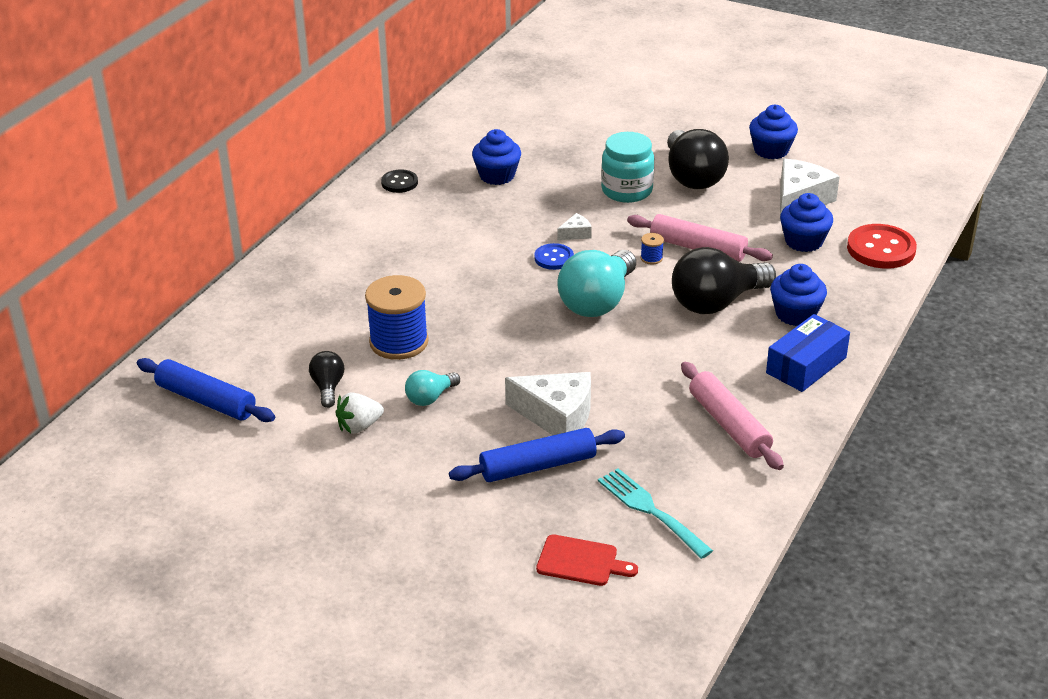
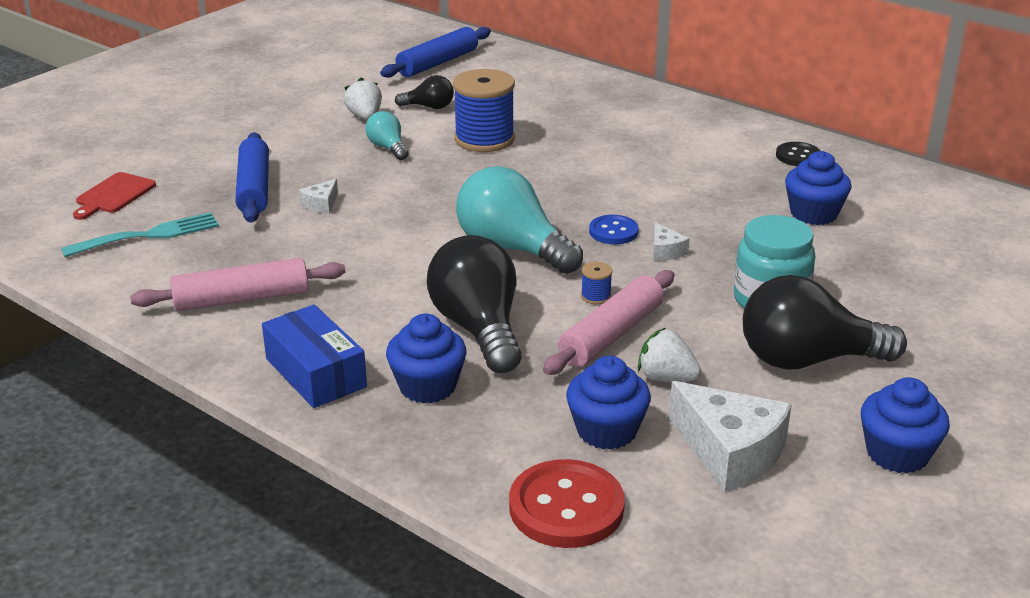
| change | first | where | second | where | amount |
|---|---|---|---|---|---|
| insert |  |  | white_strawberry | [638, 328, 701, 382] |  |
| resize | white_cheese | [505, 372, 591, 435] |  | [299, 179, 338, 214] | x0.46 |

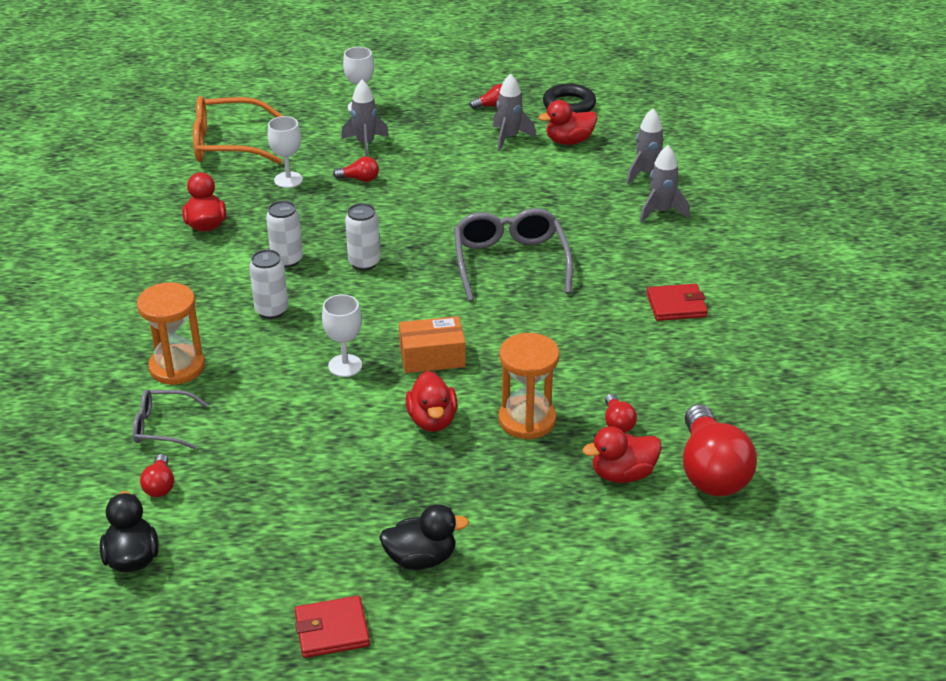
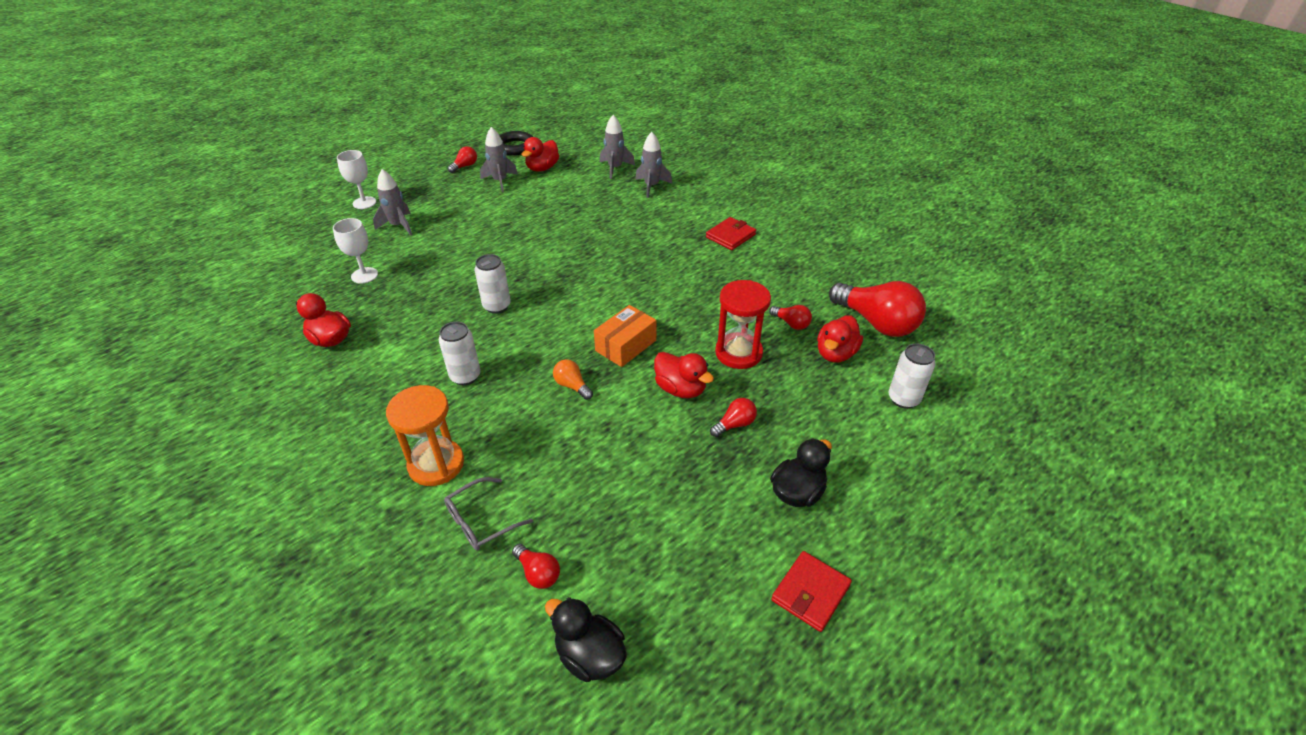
| change | first | where | second | where | amount |
|---|---|---|---|---|---|
| delete | orange_glasses | [193, 96, 283, 164] |  |  |  |
| delete | grey_glasses | [454, 208, 573, 302] |  |  |  |
| move | white_can | [266, 201, 303, 268] |  | [889, 343, 936, 409] |  |
| move | red_light_bulb | [333, 157, 379, 182] |  | [710, 398, 757, 437] |  |
| replace | white_goblet | [322, 294, 362, 377] | orange_light_bulb | [553, 359, 593, 400] |  |
| recolor | orange_hourglass | [498, 333, 559, 440] | red_hourglass | [715, 280, 771, 369] |  |

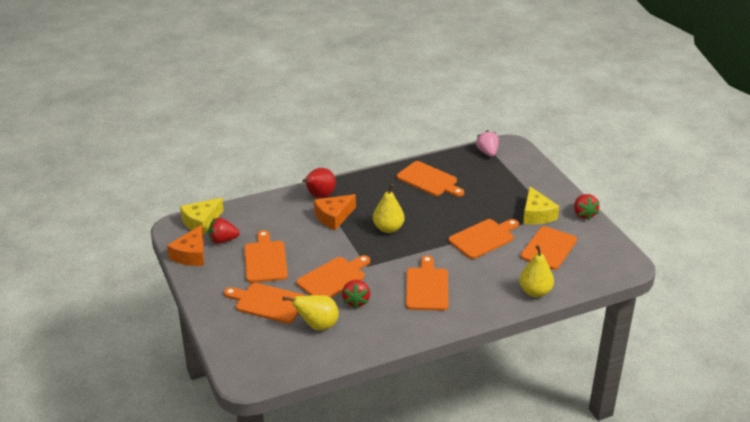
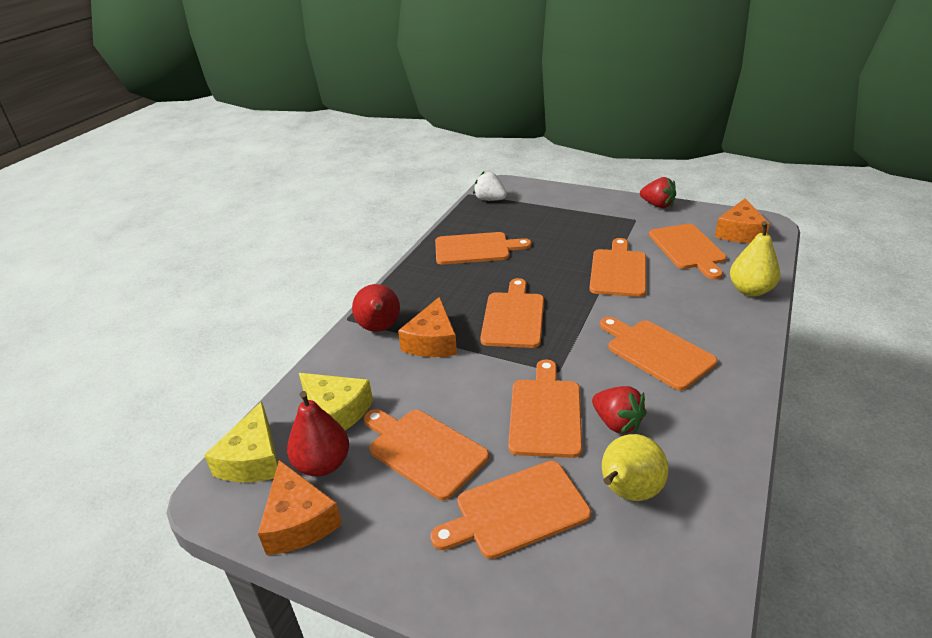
| change | first | where | second | where | amount |
|---|---|---|---|---|---|
| insert |  |  | orange_cheese | [715, 198, 770, 243] |  |
| move | yellow_cheese | [523, 187, 559, 224] |  | [299, 373, 373, 430] |  |
| replace | red_strawberry | [208, 218, 240, 244] | red_pear | [287, 391, 349, 477] |  |
| replace | yellow_pear | [373, 184, 405, 233] | orange_cutting_board | [480, 278, 544, 348] |  |
| recolor | pink_strawberry | [476, 130, 499, 157] | white_strawberry | [473, 171, 507, 201] |  |

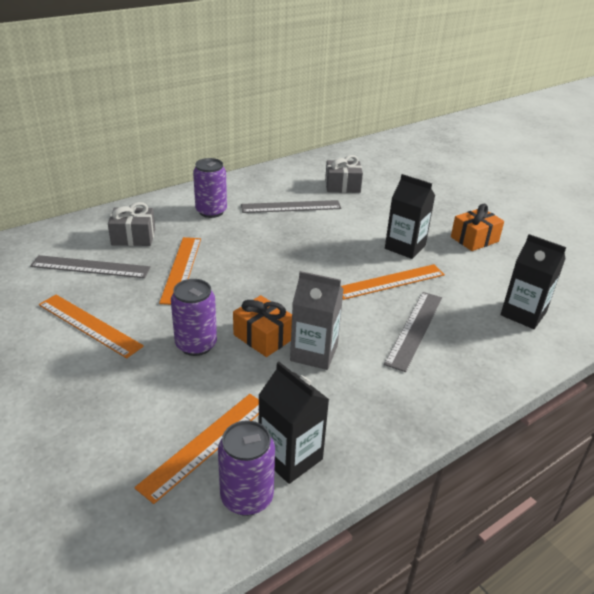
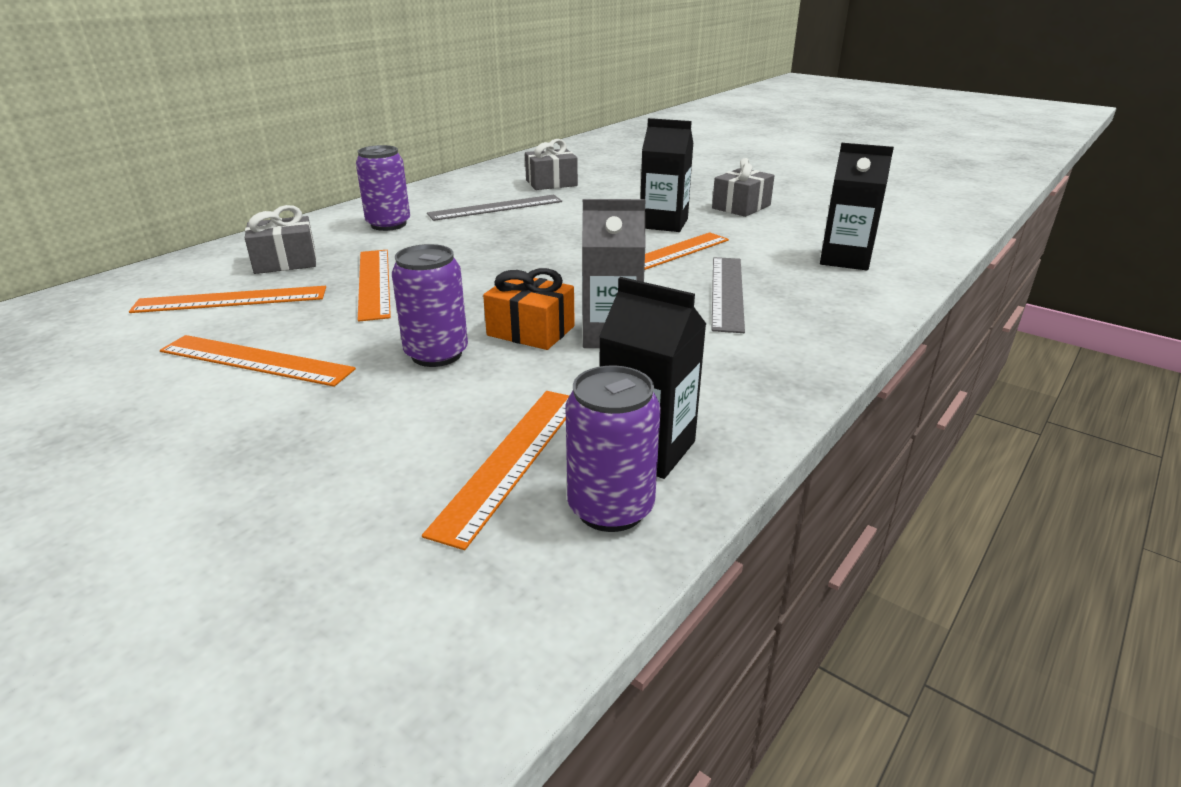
| change | first | where | second | where | amount |
|---|---|---|---|---|---|
| recolor | grey_ruler | [30, 255, 151, 278] | orange_ruler | [129, 286, 326, 313] |  |
| recolor | orange_gift | [451, 204, 504, 251] | grey_gift | [712, 158, 775, 217] |  |

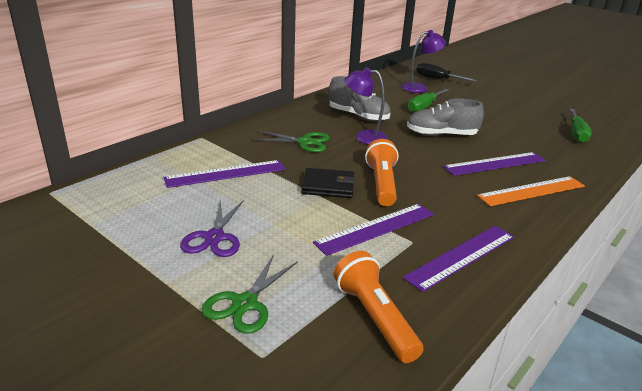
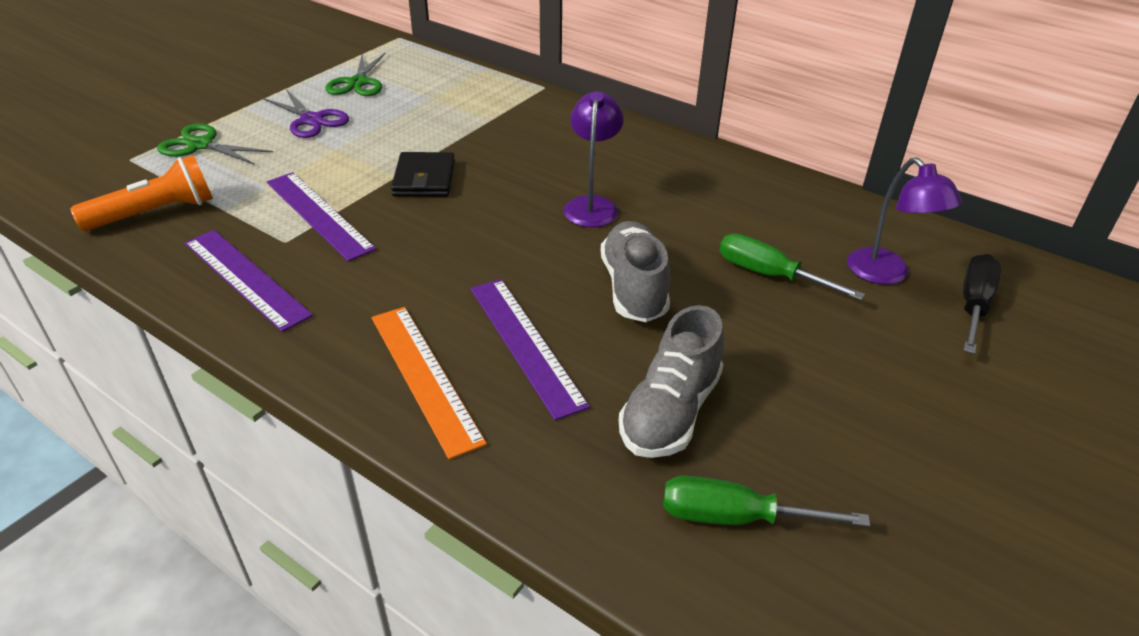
| change | first | where | second | where | amount |
|---|---|---|---|---|---|
| delete | purple_ruler | [163, 160, 286, 188] |  |  |  |
| delete | orange_flashlight | [365, 139, 399, 206] |  |  |  |
| move | green_scissors | [253, 131, 330, 152] |  | [325, 52, 386, 96] |  |
| move | grey_shoe | [329, 76, 391, 122] |  | [619, 305, 724, 458] |  |
| rotate | purple_scissors | [180, 199, 244, 257] |  | [263, 89, 349, 138] | 135 degrees counterclockwise |

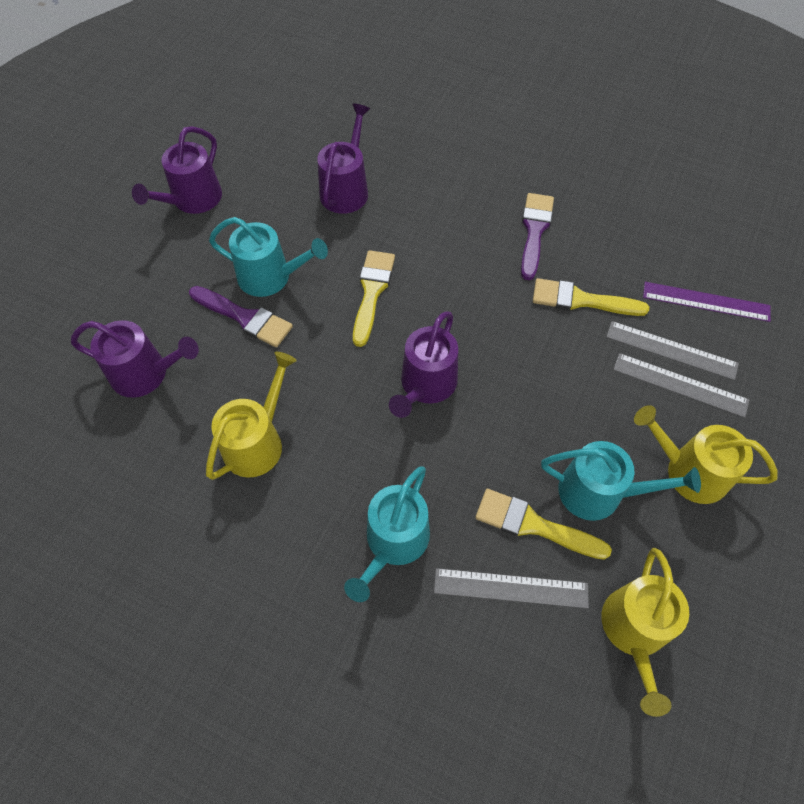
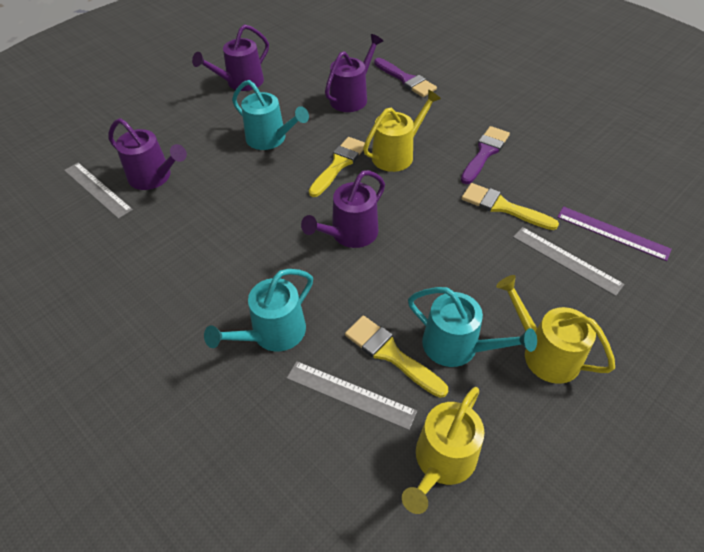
| change | first | where | second | where | amount |
|---|---|---|---|---|---|
| move | purple_brush | [189, 286, 293, 347] |  | [374, 58, 437, 97] |  |
| move | yellow_watering_can | [206, 352, 297, 480] |  | [363, 89, 441, 172] |  |
| move | grey_ruler | [613, 353, 749, 418] |  | [64, 163, 133, 219] |  |

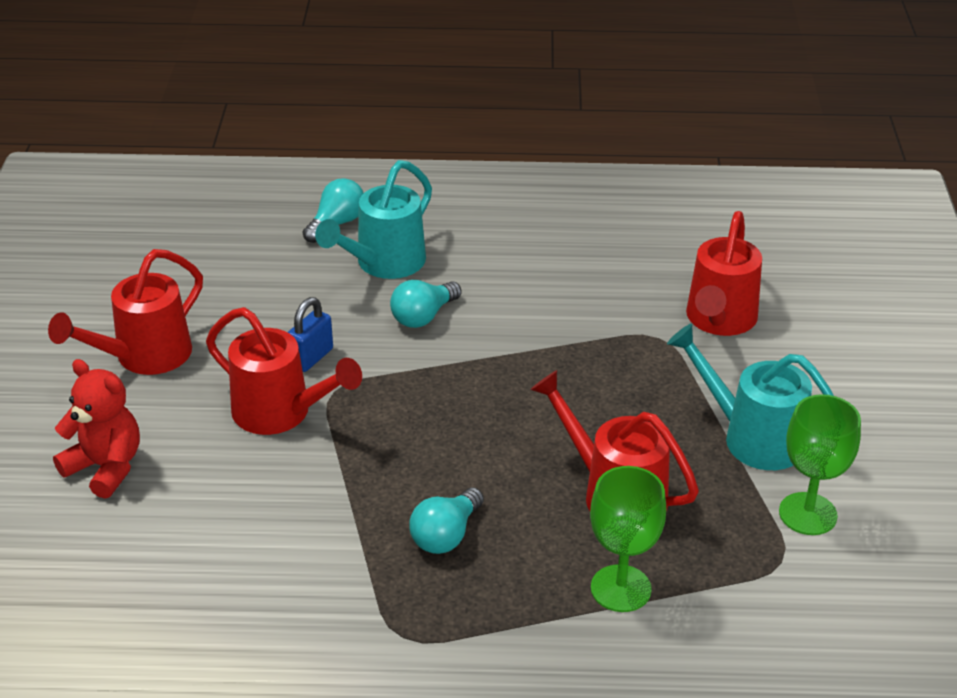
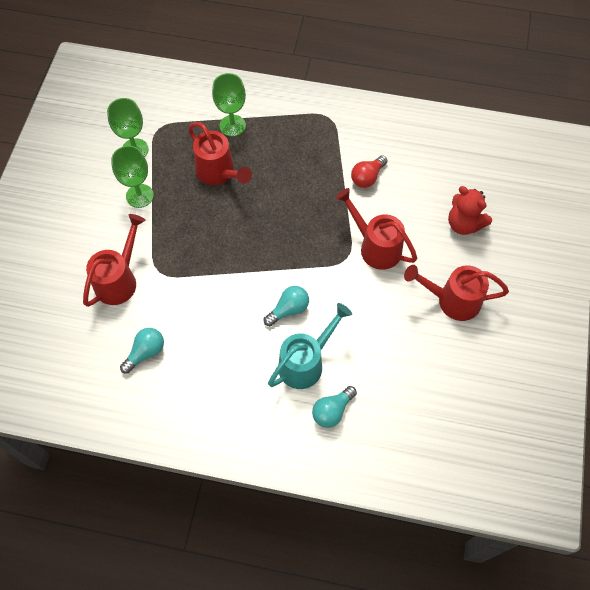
| change | first | where | second | where | amount |
|---|---|---|---|---|---|
| delete | blue_padlock | [288, 297, 333, 372] |  |  |  |
| insert |  |  | red_light_bulb | [351, 155, 387, 188] |  |
| move | turquoise_light_bulb | [409, 487, 484, 554] |  | [120, 328, 164, 374] |  |
| replace | turquoise_watering_can | [667, 324, 834, 470] | green_goblet | [111, 146, 154, 208] |  |
| rotate | red_watering_can | [48, 249, 203, 375] |  | [404, 265, 509, 321] | 135 degrees counterclockwise |

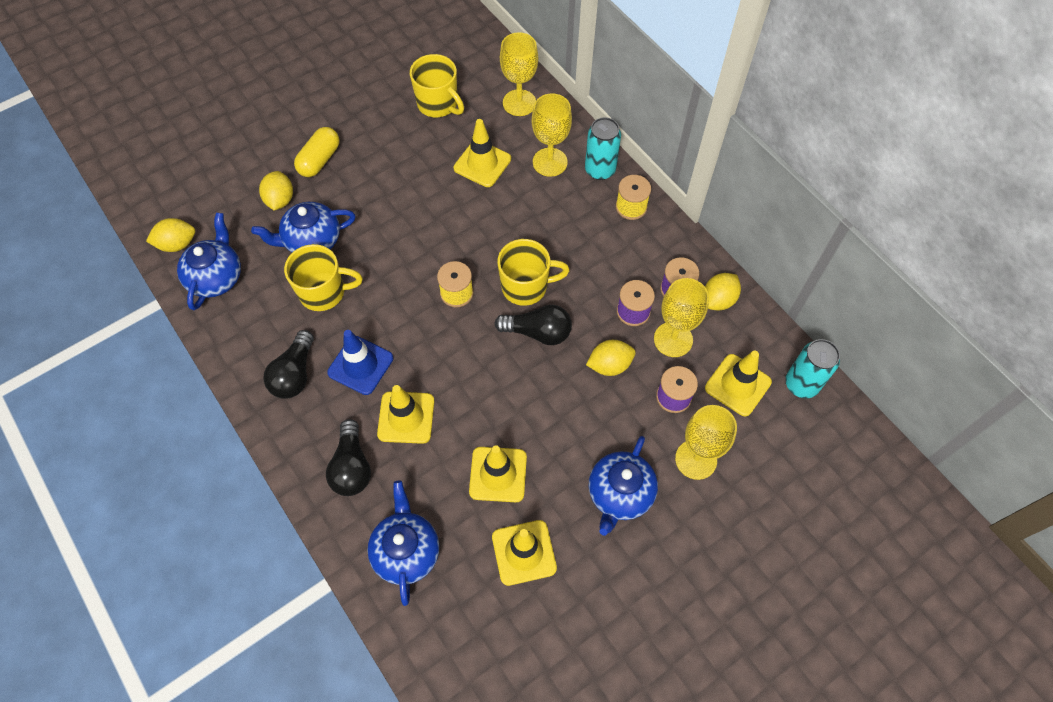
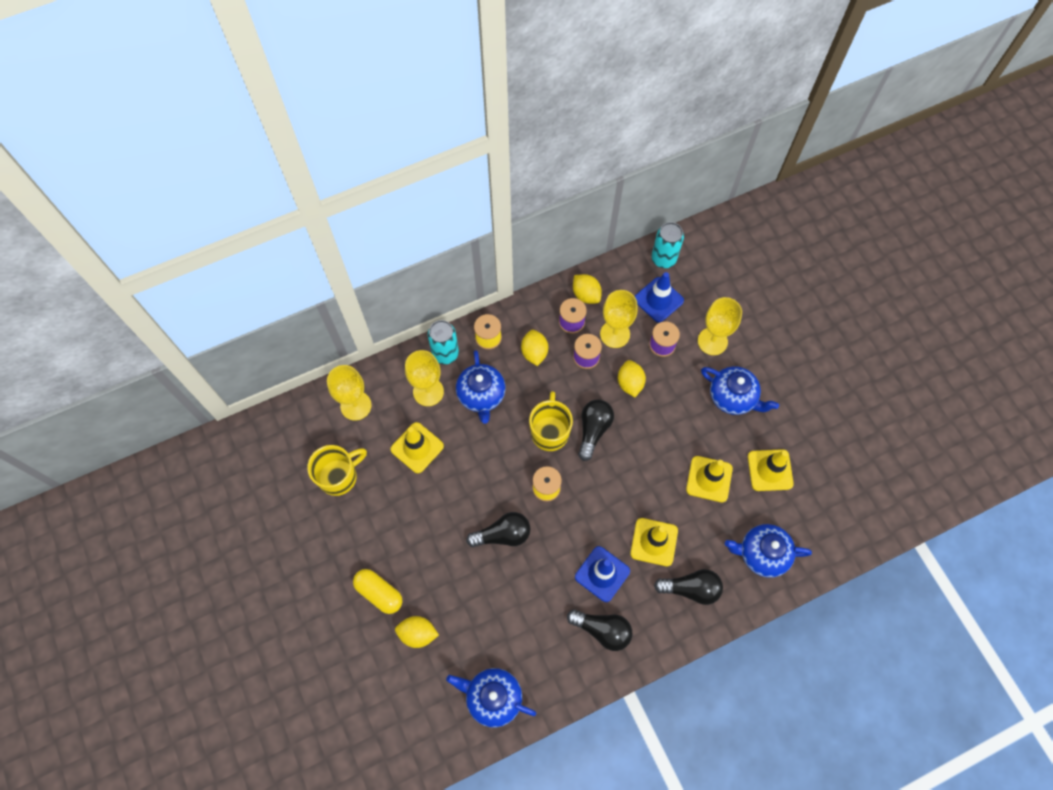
| change | first | where | second | where | amount |
|---|---|---|---|---|---|
| delete | yellow_mug | [284, 244, 363, 311] |  |  |  |
| insert |  |  | black_light_bulb | [466, 512, 530, 547] |  |
| move | yellow_lemon | [146, 218, 195, 252] |  | [521, 330, 548, 366] |  |
| move | blue_teapot | [251, 202, 356, 253] |  | [456, 350, 506, 424] |  |
| recolor | yellow_traffic_cone | [705, 351, 772, 416] | blue_traffic_cone | [635, 272, 684, 323] |  |

